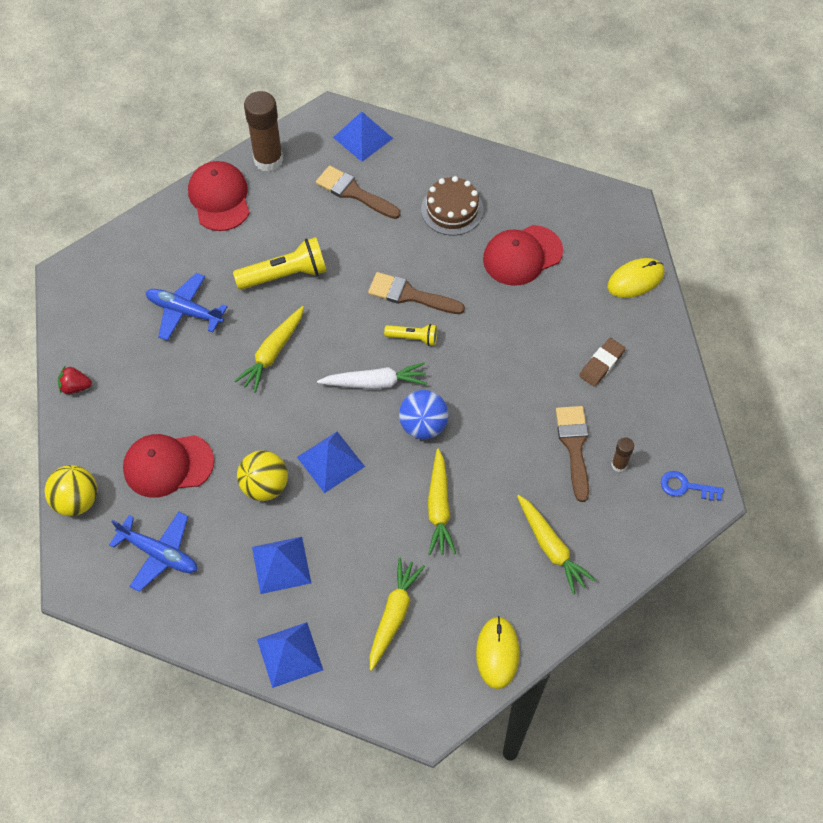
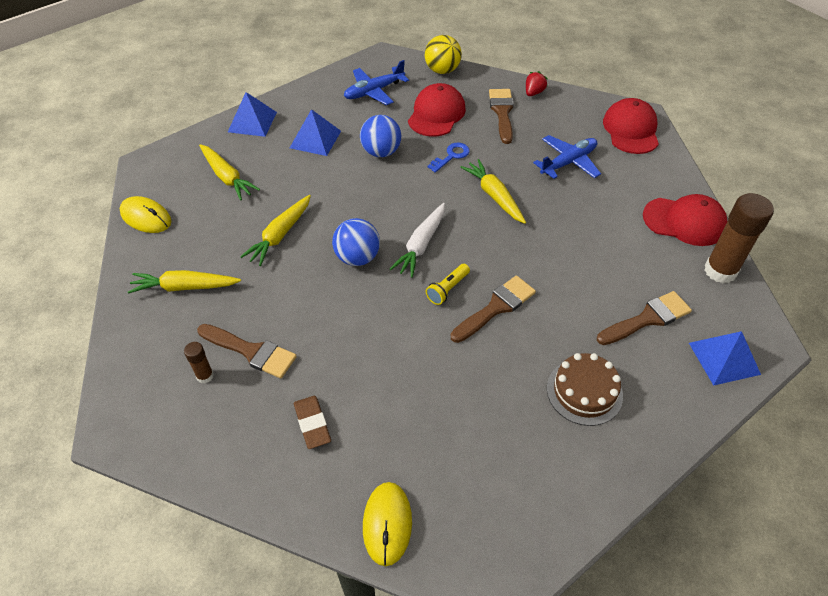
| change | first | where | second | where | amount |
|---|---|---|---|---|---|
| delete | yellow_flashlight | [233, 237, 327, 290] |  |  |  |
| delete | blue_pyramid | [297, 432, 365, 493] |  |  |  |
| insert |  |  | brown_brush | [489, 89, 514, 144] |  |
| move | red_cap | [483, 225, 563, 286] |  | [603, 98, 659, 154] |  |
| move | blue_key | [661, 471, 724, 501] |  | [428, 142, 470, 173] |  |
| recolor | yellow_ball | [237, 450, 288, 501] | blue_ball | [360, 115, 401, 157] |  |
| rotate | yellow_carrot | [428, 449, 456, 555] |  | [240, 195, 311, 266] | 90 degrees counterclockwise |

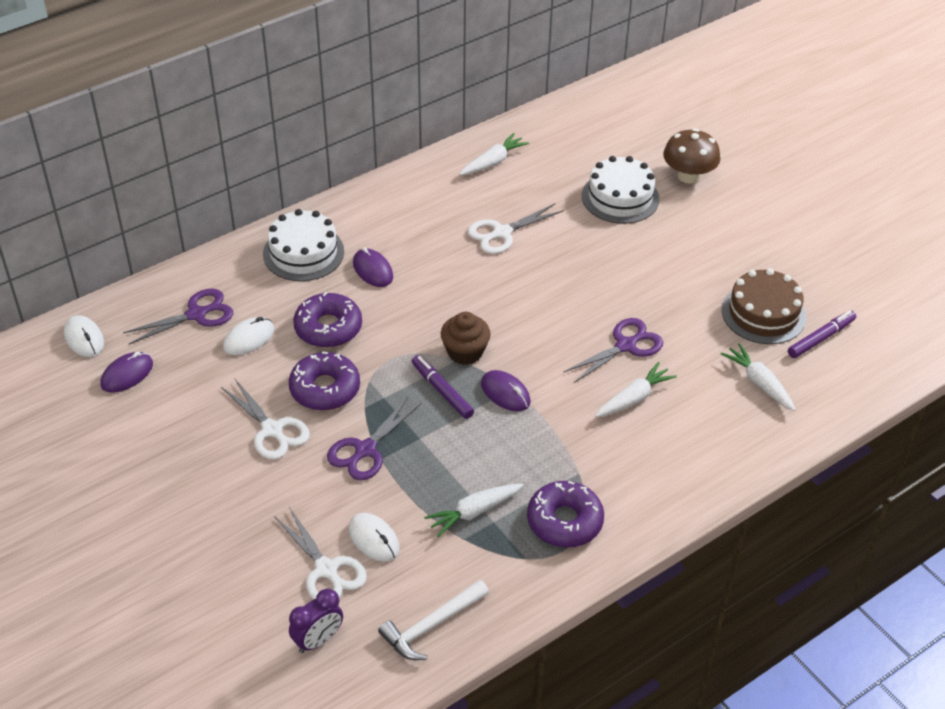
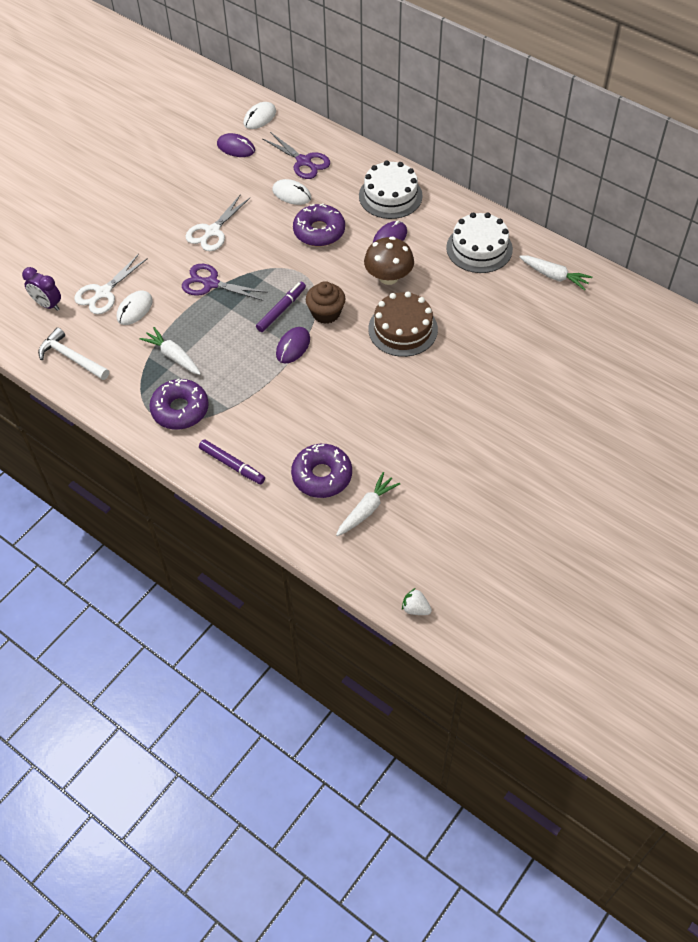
| change | first | where | second | where | amount |
|---|---|---|---|---|---|
| delete | white_scissors | [467, 203, 564, 254] |  |  |  |
| delete | purple_scissors | [564, 318, 663, 383] |  |  |  |
| delete | white_carrot | [595, 362, 677, 417] |  |  |  |
| insert |  |  | white_strawberry | [402, 588, 432, 615] |  |
| move | purple_donut | [289, 352, 360, 411] |  | [291, 444, 352, 498] |  |
| move | white_cake | [582, 156, 659, 224] |  | [446, 212, 513, 273] |  |
| move | brown_mushroom | [663, 128, 720, 184] |  | [364, 237, 414, 285] |  |
| move | brown_cake | [722, 268, 806, 344] |  | [368, 291, 438, 357] |  |
| move | purple_marker | [788, 311, 856, 358] |  | [199, 439, 265, 484] |  |

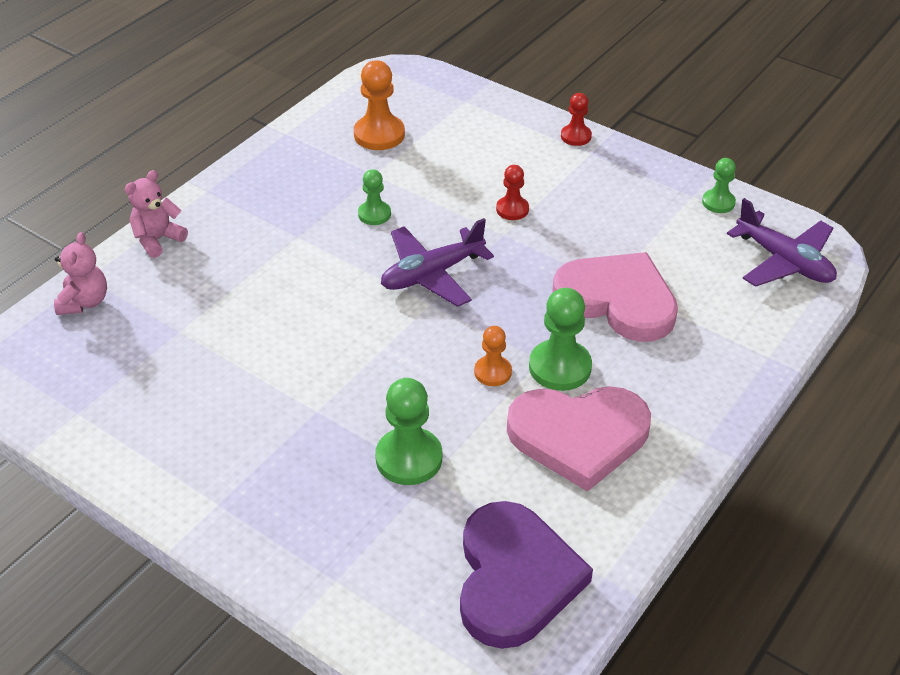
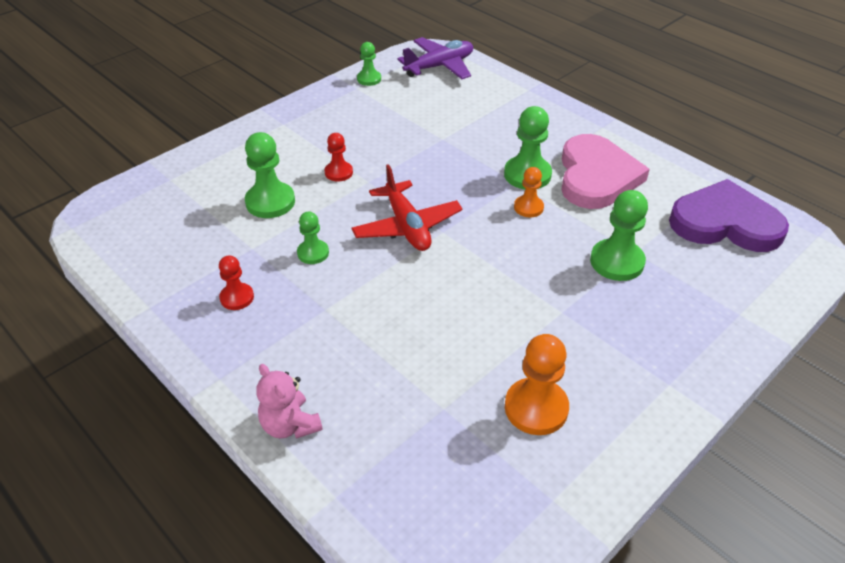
| change | first | where | second | where | amount |
|---|---|---|---|---|---|
| delete | pink_teddy_bear | [54, 232, 107, 315] |  |  |  |
| delete | pink_heart | [552, 252, 678, 342] |  |  |  |
| insert |  |  | green_pawn | [245, 132, 295, 218] |  |
| move | orange_pawn | [354, 60, 405, 150] |  | [505, 334, 569, 435] |  |
| move | red_pawn | [561, 93, 592, 146] |  | [219, 255, 254, 310] |  |
| recolor | purple_plane | [381, 218, 494, 307] | red_plane | [352, 164, 463, 251] |  |

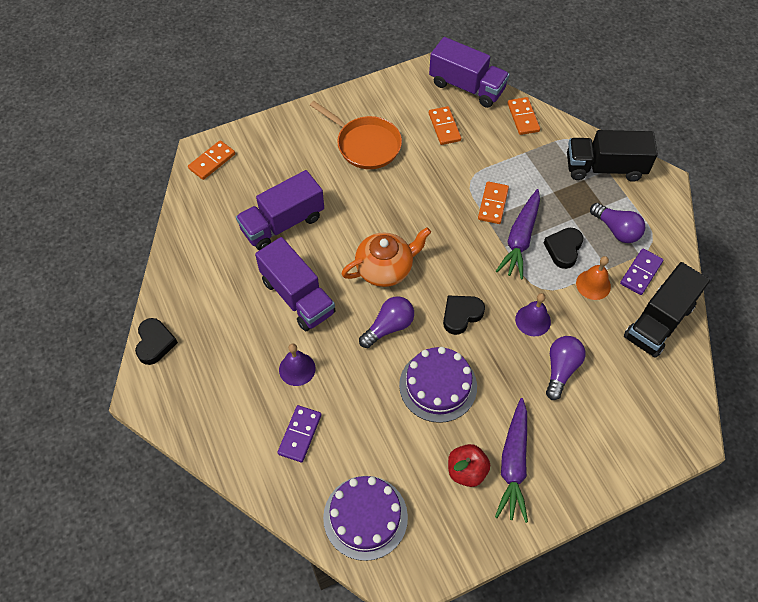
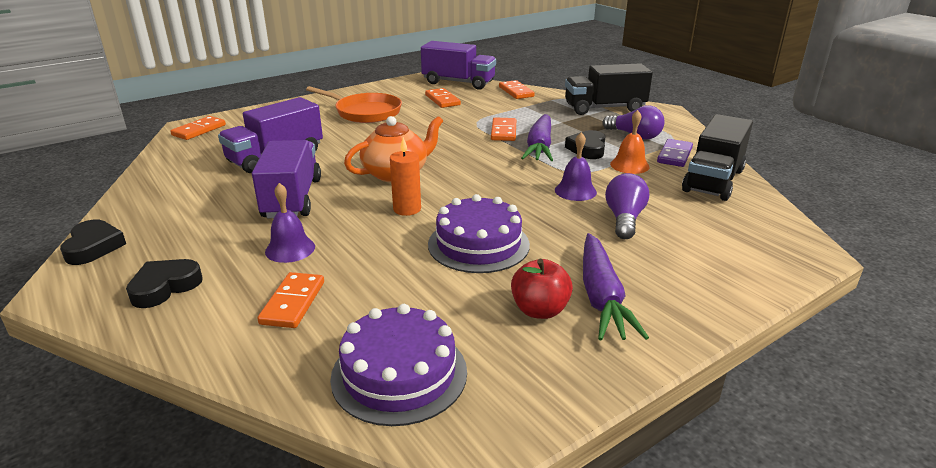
| change | first | where | second | where | amount |
|---|---|---|---|---|---|
| move | black_heart | [443, 295, 485, 335] |  | [126, 259, 203, 308] |  |
| replace | purple_light_bulb | [359, 296, 414, 348] | orange_candle | [390, 137, 421, 216] |  |
| recolor | purple_domino | [277, 405, 322, 463] | orange_domino | [257, 272, 324, 328] |  |
| rotate | purple_truck | [255, 237, 336, 331] |  | [252, 140, 321, 218] | 135 degrees counterclockwise |

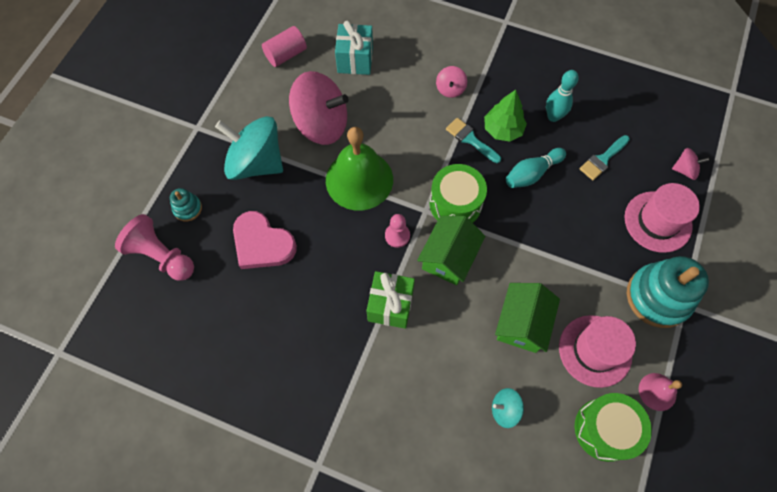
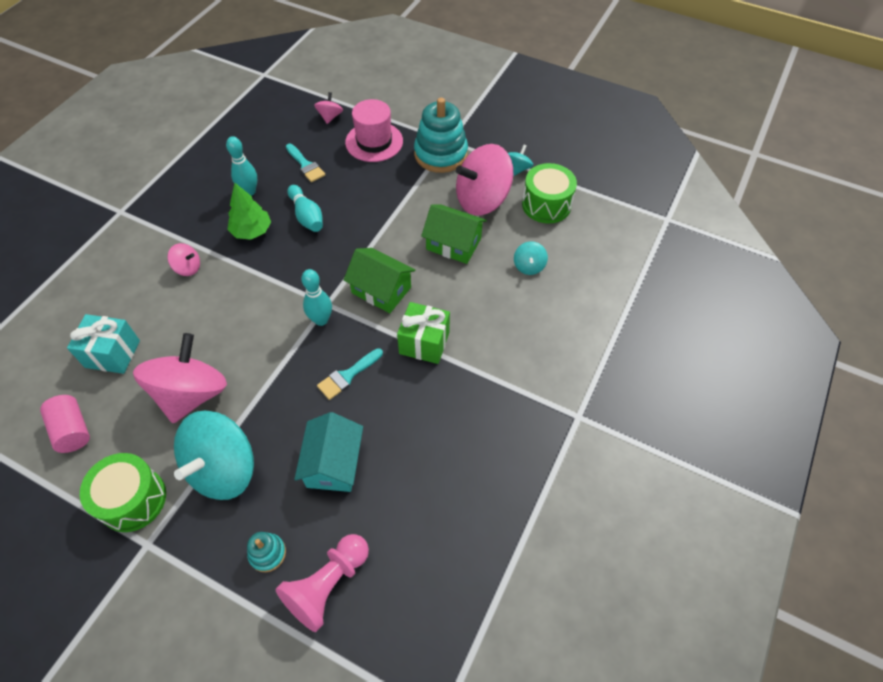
| change | first | where | second | where | amount |
|---|---|---|---|---|---|
| delete | green_bell | [326, 127, 393, 210] |  |  |  |
| delete | pink_pawn | [385, 214, 410, 248] |  |  |  |
| insert |  |  | turquoise_bowling_pin | [301, 269, 332, 326] |  |
| move | green_drum | [430, 164, 487, 223] |  | [80, 453, 166, 532] |  |
| move | turquoise_brush | [446, 118, 501, 163] |  | [317, 348, 383, 400] |  |
| replace | pink_heart | [233, 211, 297, 269] | turquoise_house | [294, 412, 363, 492] |  |
| replace | pink_hat | [559, 315, 636, 388] | pink_spinning_top | [456, 144, 513, 216] |  |
| replace | pink_bell | [639, 373, 682, 411] | turquoise_spinning_top | [508, 145, 533, 176] |  |

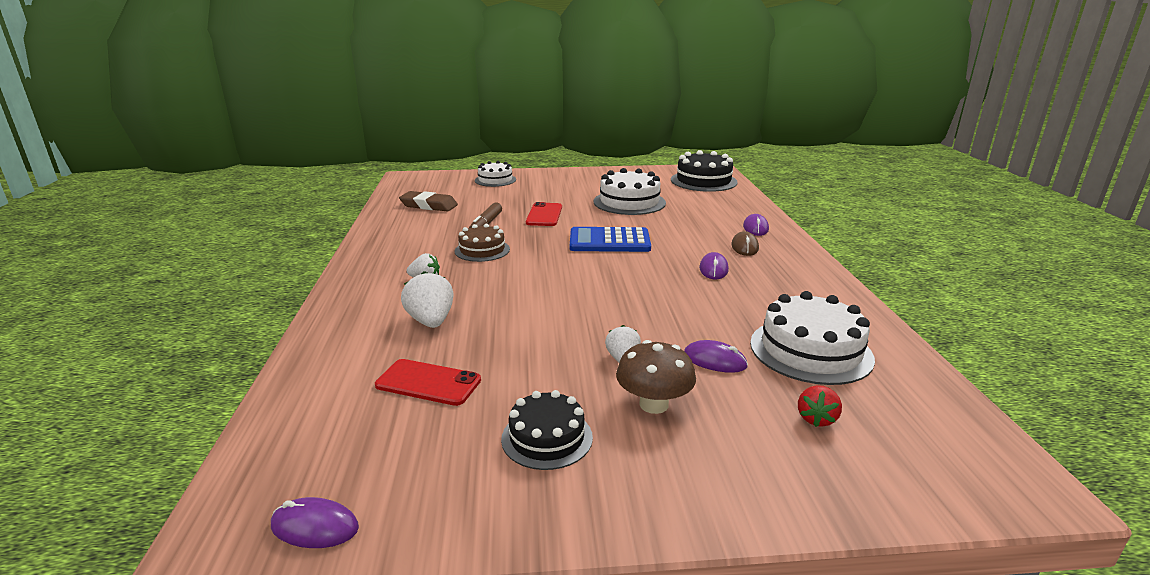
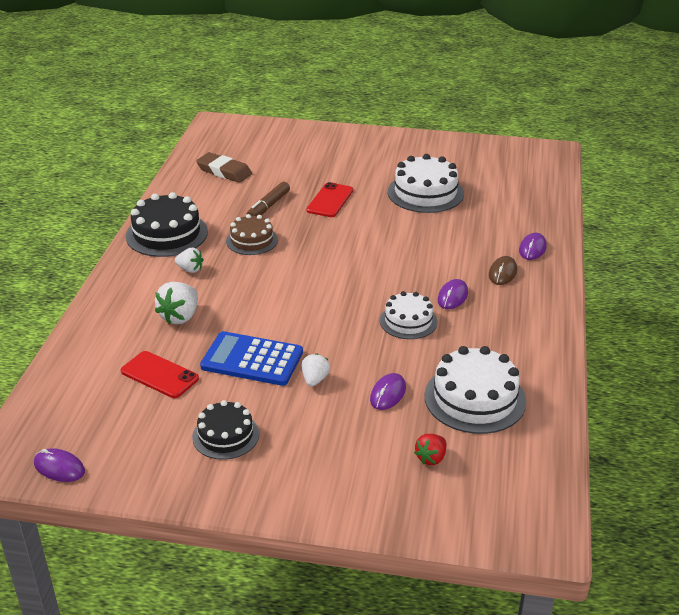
| change | first | where | second | where | amount |
|---|---|---|---|---|---|
| delete | brown_mushroom | [616, 340, 696, 414] |  |  |  |
| move | white_cake | [475, 161, 516, 187] |  | [380, 291, 438, 339] |  |
| move | blue_calculator | [570, 227, 651, 252] |  | [200, 331, 303, 386] |  |
| move | black_cake | [671, 150, 738, 192] |  | [126, 192, 208, 257] |  |
| rotate | white_strawberry | [401, 271, 454, 328] |  | [155, 282, 198, 324] | 150 degrees counterclockwise |
| rotate | purple_mouse | [684, 340, 748, 373] |  | [370, 373, 406, 410] | 75 degrees clockwise |

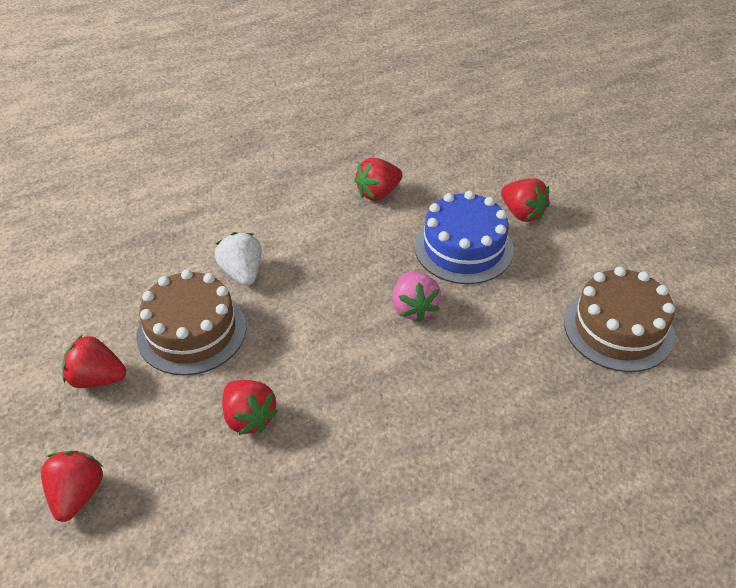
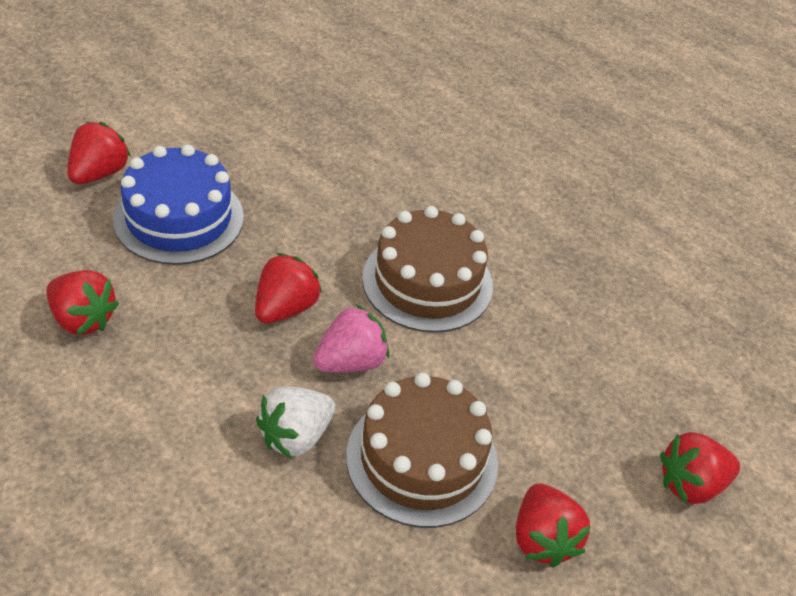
| change | first | where | second | where | amount |
|---|---|---|---|---|---|
| move | red_strawberry | [222, 380, 279, 435] |  | [255, 253, 322, 324] |  |
| move | pink_strawberry | [392, 272, 441, 322] |  | [313, 305, 389, 373] |  |
| move | brown_cake | [564, 266, 675, 372] |  | [362, 206, 493, 333] |  |

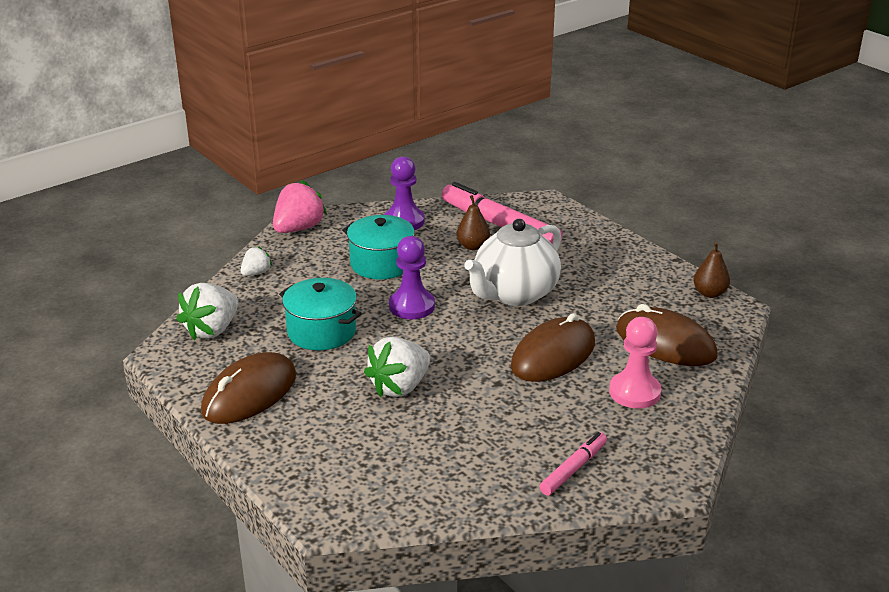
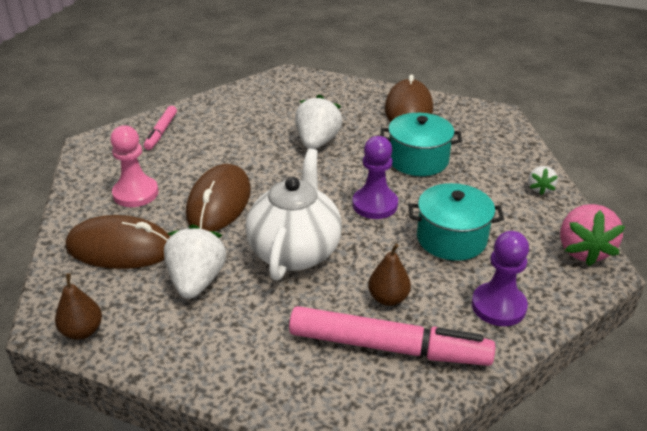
| change | first | where | second | where | amount |
|---|---|---|---|---|---|
| move | white_strawberry | [177, 283, 238, 340] |  | [164, 225, 226, 299] |  |

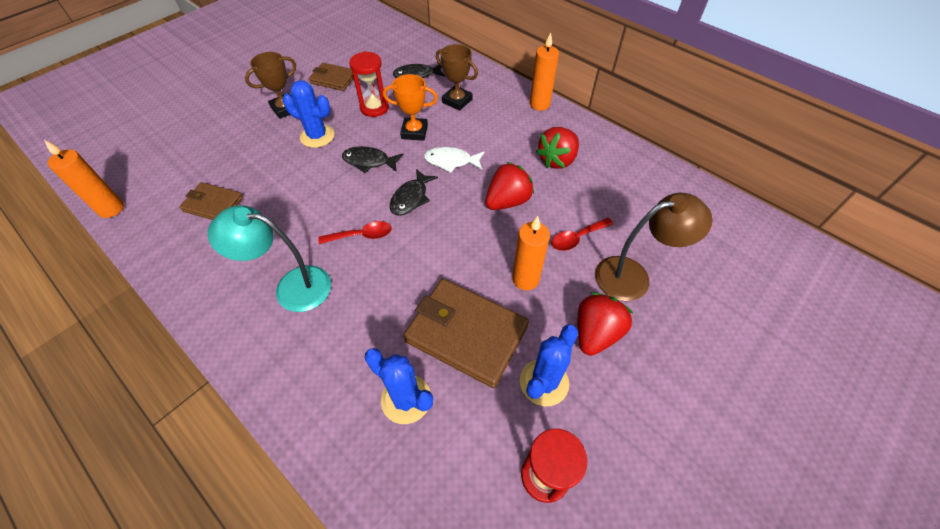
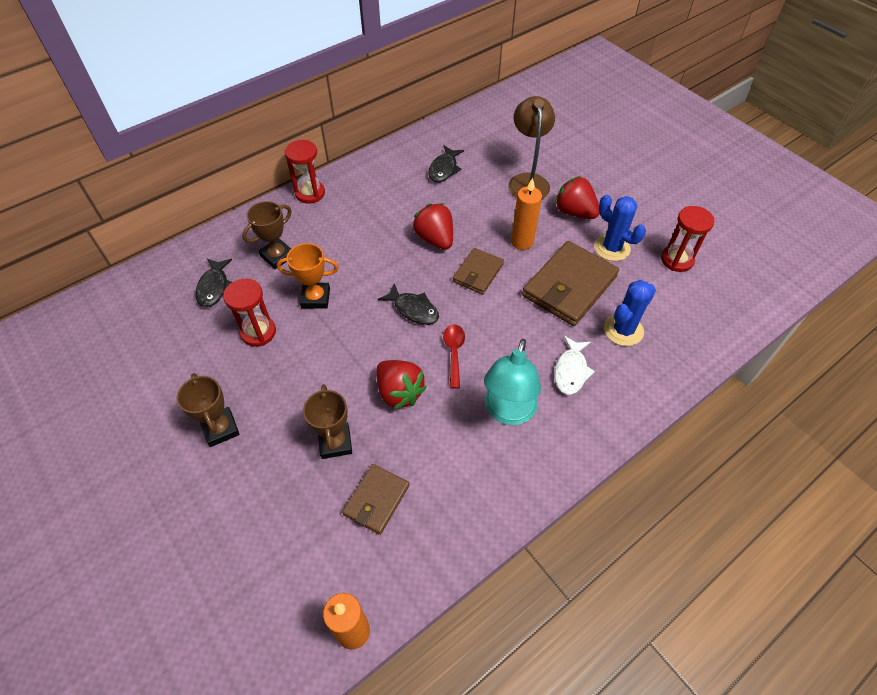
| change | first | where | second | where | amount |
|---|---|---|---|---|---|
| delete | blue_cactus | [283, 80, 335, 148] |  |  |  |
| delete | red_spoon | [552, 218, 613, 251] |  |  |  |
| insert |  |  | brown_trophy | [303, 384, 352, 459] |  |
| move | brown_wallet | [309, 63, 354, 91] |  | [453, 248, 504, 294] |  |
| move | black_fish | [342, 146, 403, 173] |  | [428, 146, 464, 182] |  |
| move | white_fish | [424, 147, 484, 173] |  | [554, 336, 595, 395] |  |
| move | red_strawberry | [536, 127, 579, 169] |  | [376, 360, 427, 410] |  |
| replace | orange_candle | [530, 32, 559, 111] | red_hourglass | [284, 140, 325, 204] |  |
| rotate | orange_trophy | [383, 74, 438, 141] |  | [277, 243, 339, 309] | 75 degrees clockwise |

